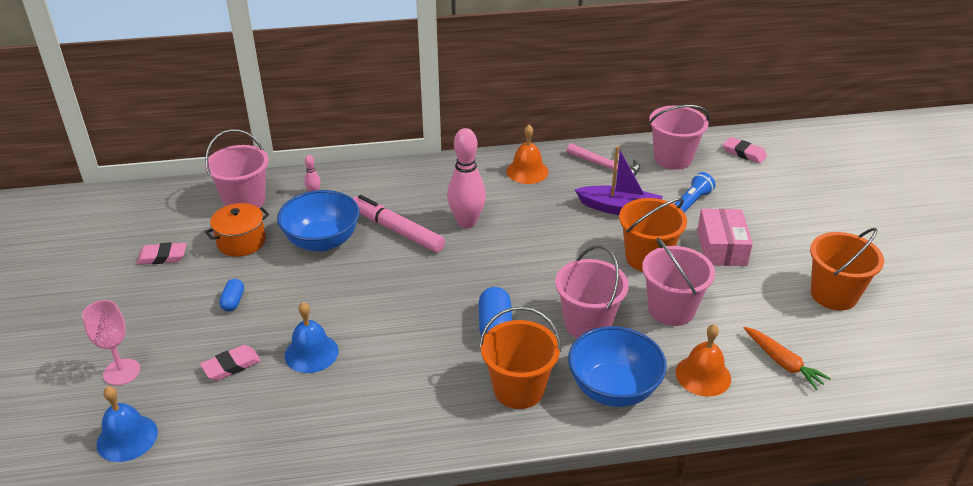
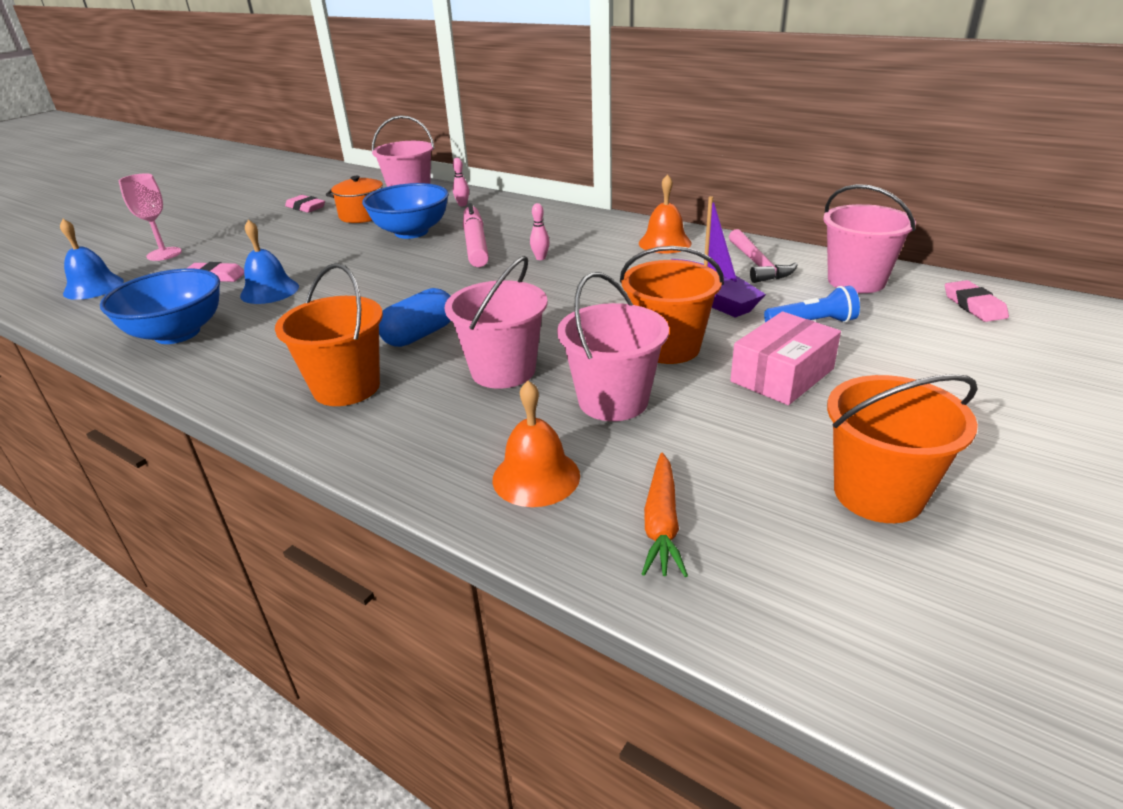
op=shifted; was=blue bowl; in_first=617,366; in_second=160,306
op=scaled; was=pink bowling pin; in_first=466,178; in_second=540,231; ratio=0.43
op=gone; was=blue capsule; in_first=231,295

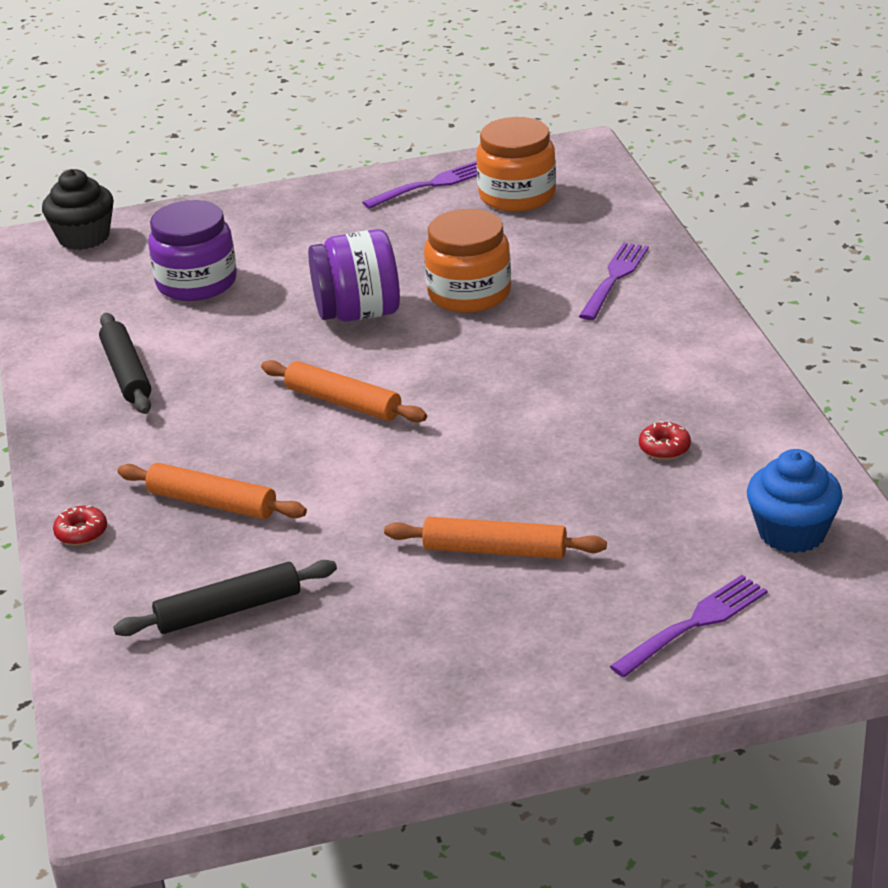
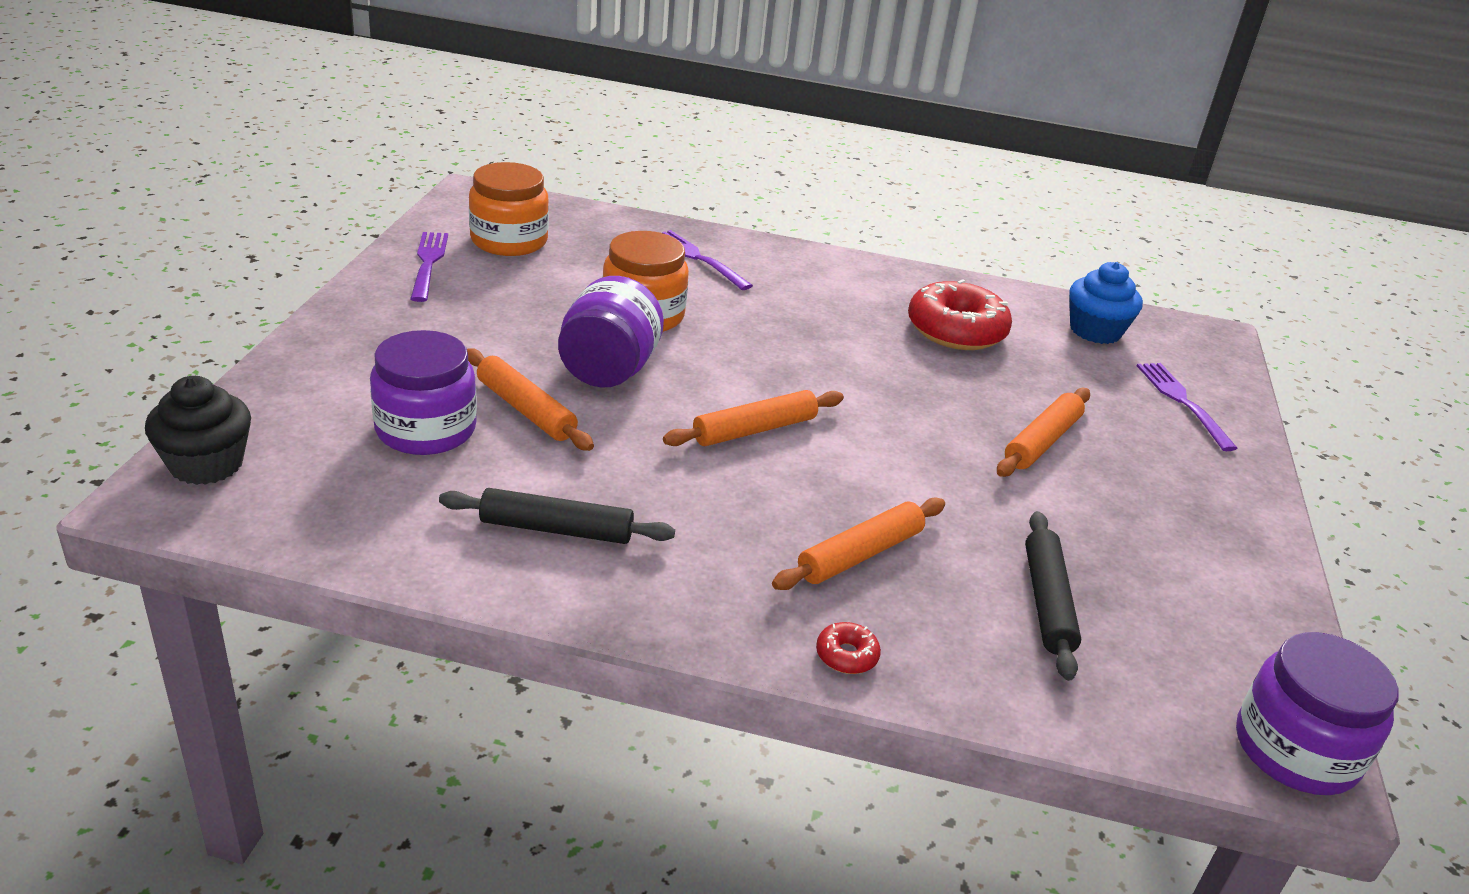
op=new; now=orange rolling pin; in_second=530,399
op=scaled; was=red donut; in_first=665,440; in_second=960,314; ratio=2.35
op=new; now=purple jar; in_second=1317,713

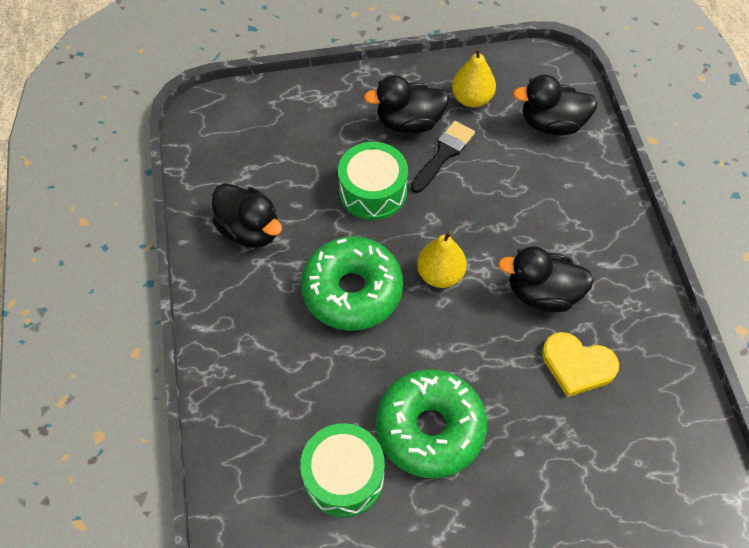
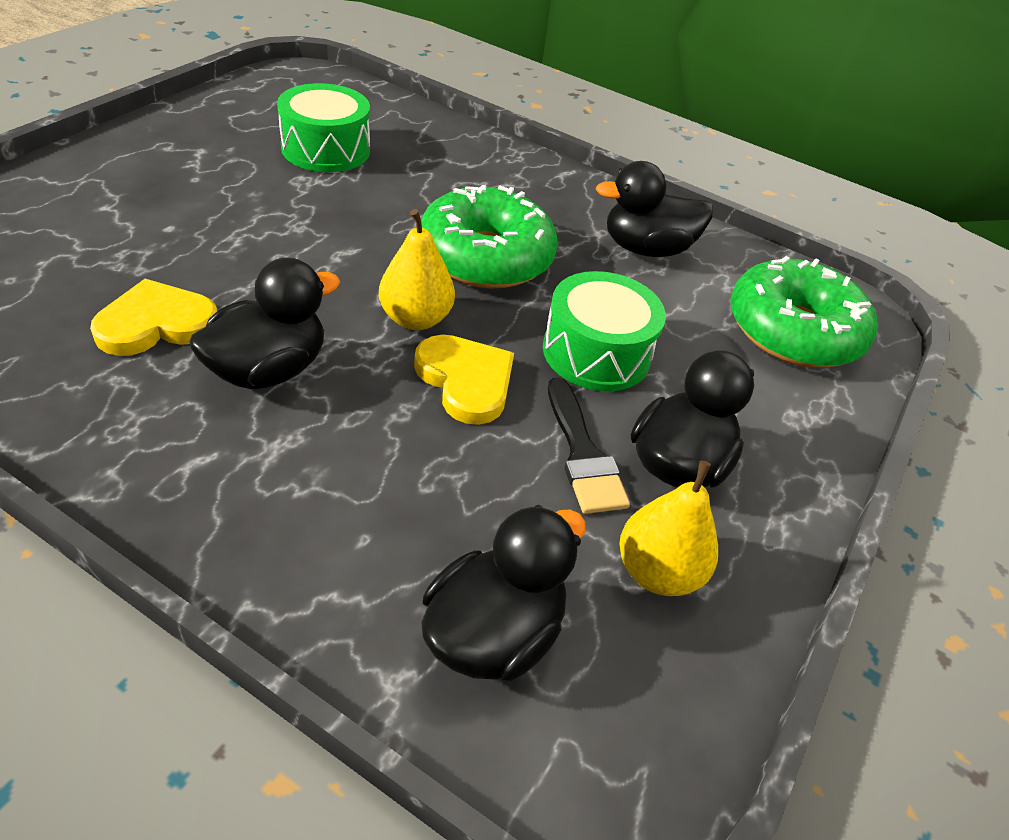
op=new; now=yellow heart; in_second=464,380
op=shifted; was=green donut; in_first=431,424; in_second=803,312

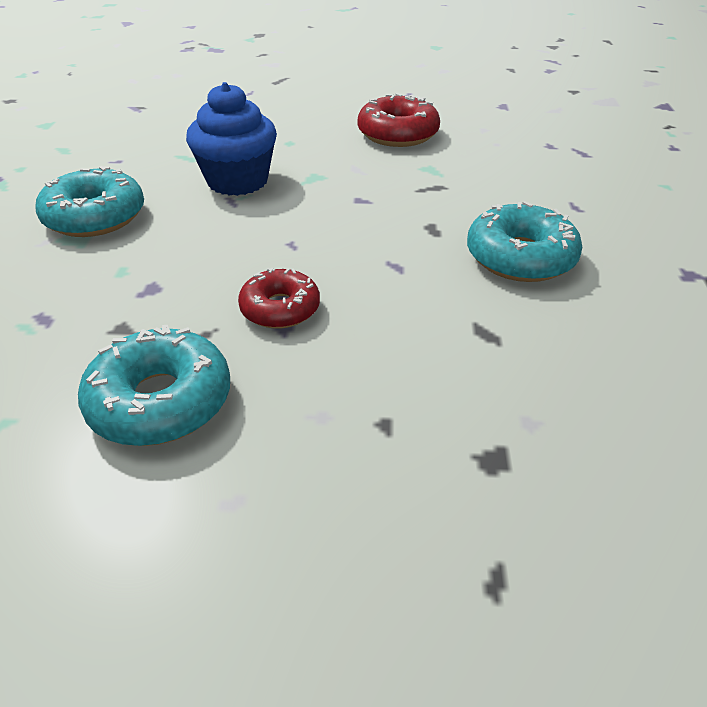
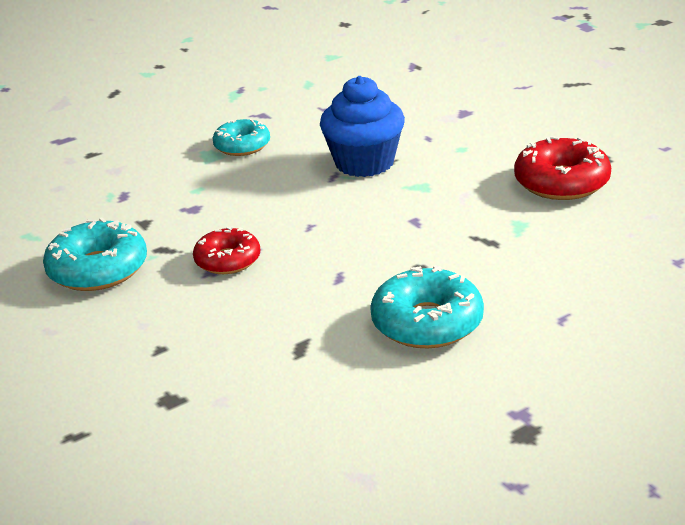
op=scaled; was=turquoise donut; in_first=89,201; in_second=241,137; ratio=0.66

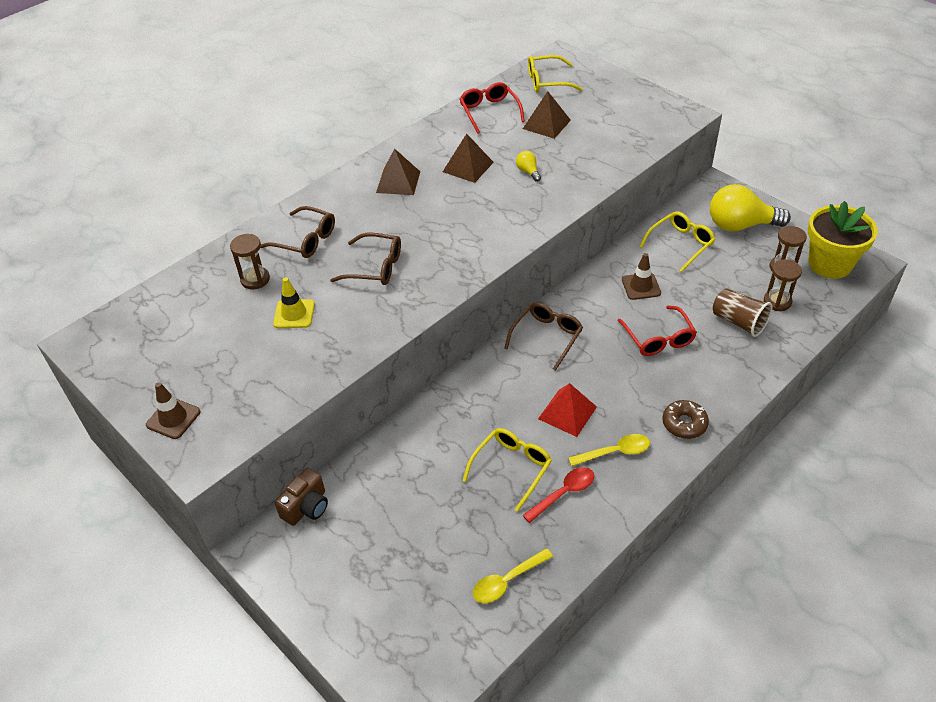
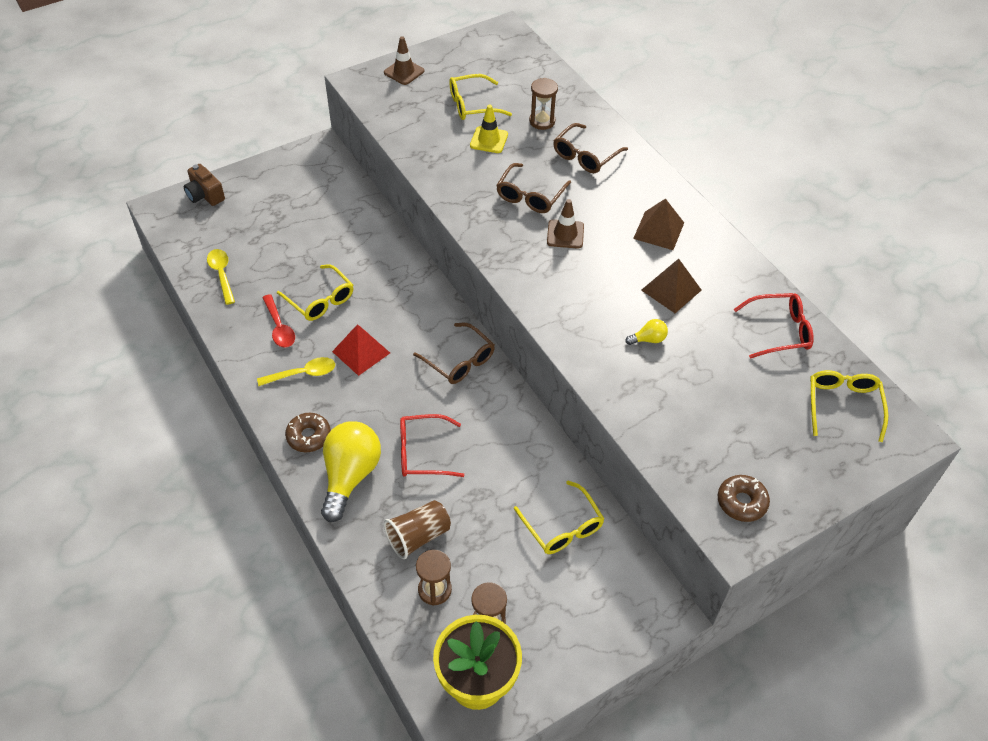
op=shifted; was=brown camera; in_first=301,497; in_second=204,185
op=rotated; was=yellow spoon; in_first=609,450; in_second=296,371; clockwise=-105
op=shifted; was=yellow light bulb; in_first=750,208; in_second=351,471
op=new; now=yellow glasses; in_second=480,97
op=shifted; was=brown traffic cone; in_first=641,276; in_second=565,224
op=new; now=brown donut; in_second=744,498
op=gone; was=brown pyramid; in_first=547,115

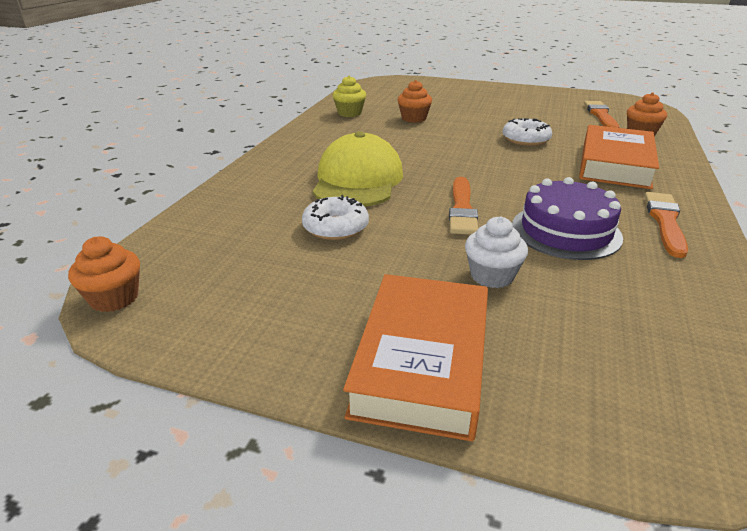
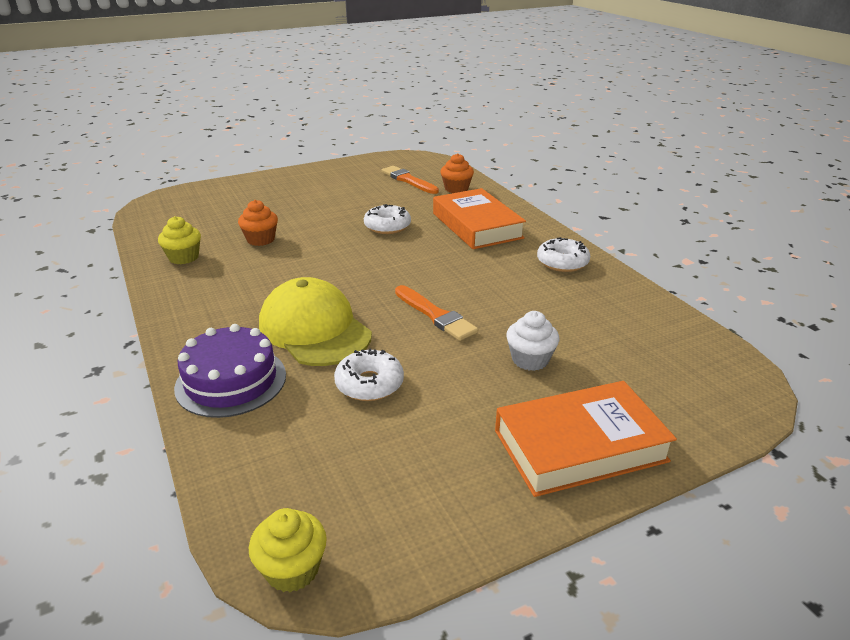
op=shifted; was=purple cake; in_first=567,218; in_second=230,371
op=repainted; was=orange cupcake; now=yellow cupcake; in_first=104,274; in_second=288,550
op=rotated; was=orange book; in_first=415,357; in_second=586,439; clockwise=-75
op=swapped; was=orange brush; now=white donut; in_first=666,225; in_second=563,254

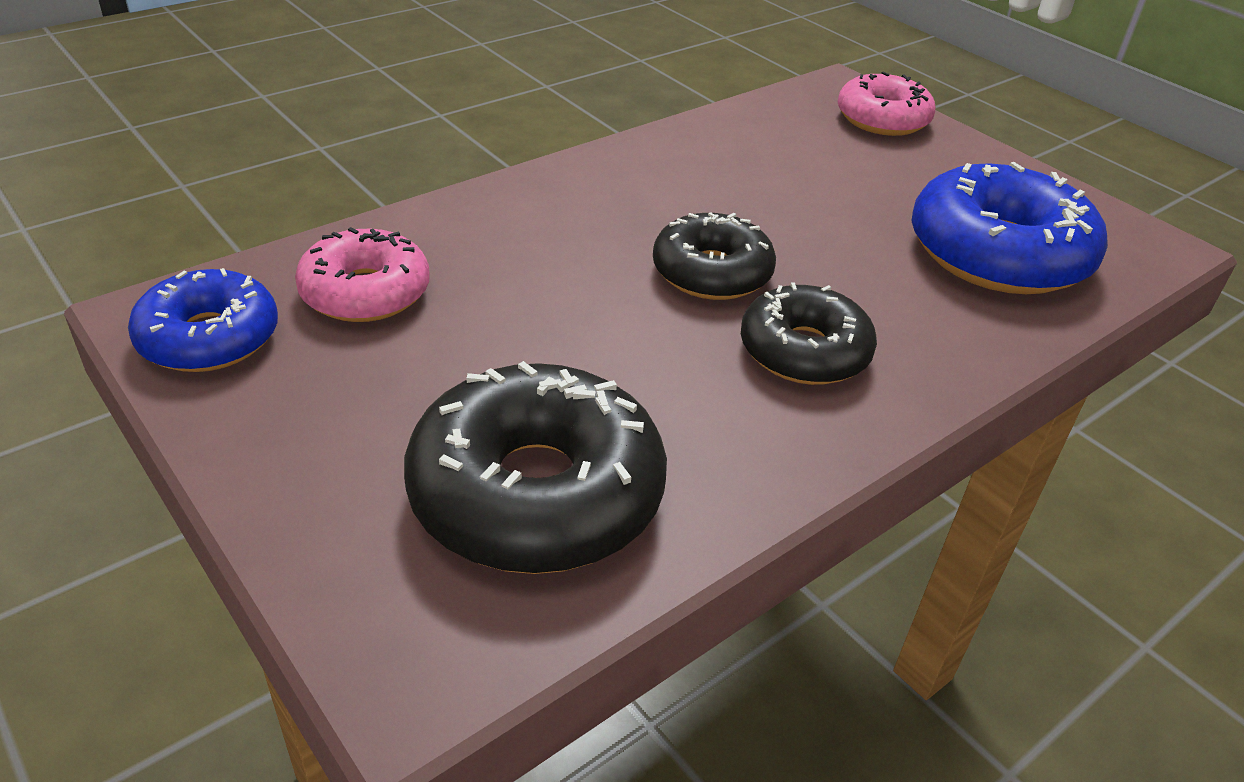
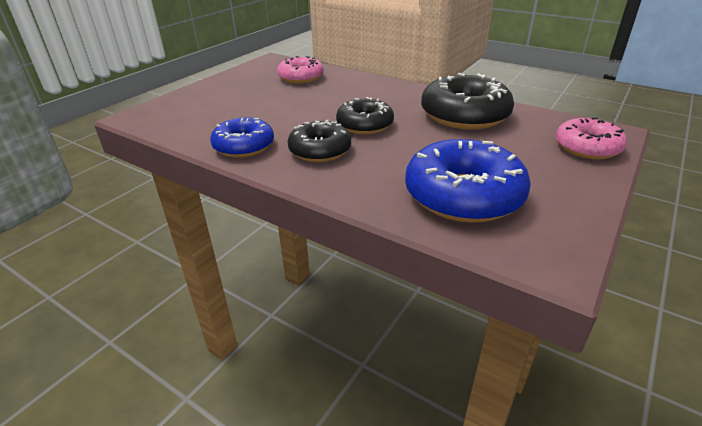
op=shifted; was=blue donut; in_first=203,320; in_second=242,138
op=shifted; was=black donut; in_first=535,467; in_second=467,101

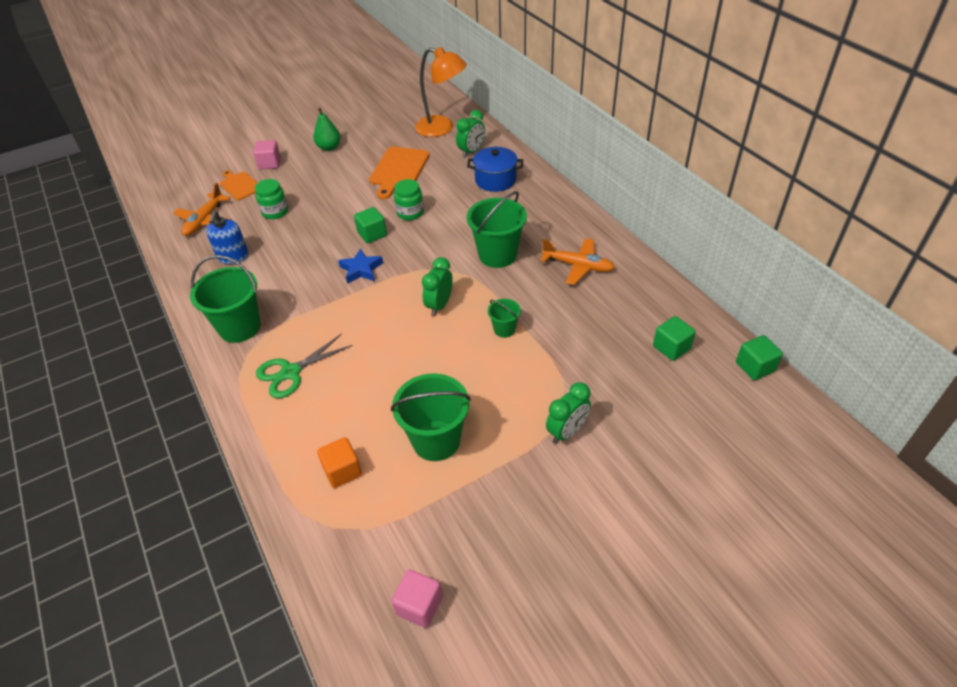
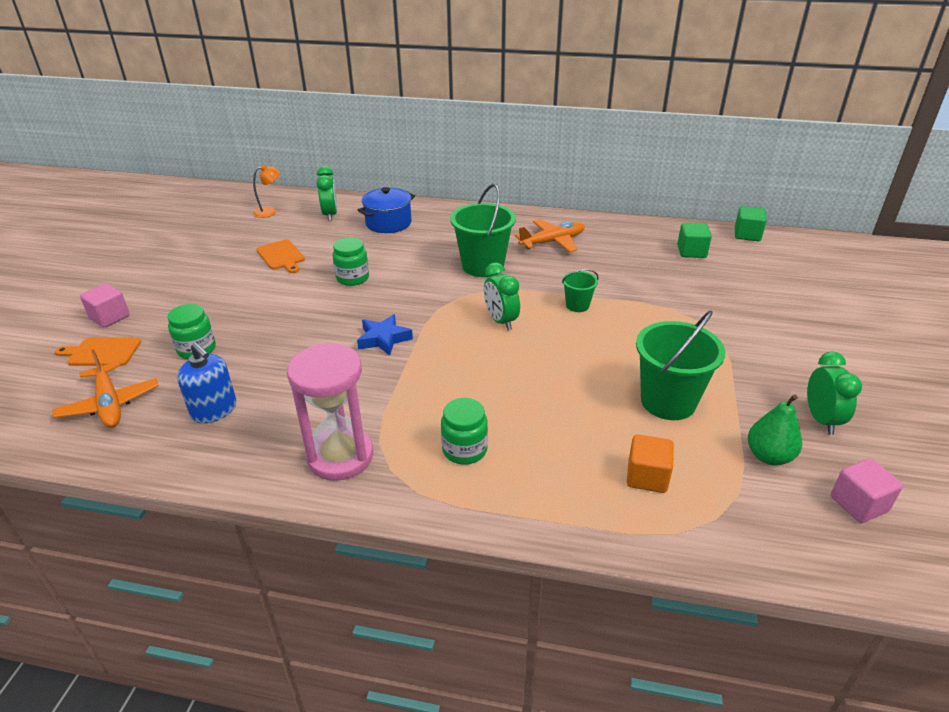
op=scaled; was=orange lamp; in_first=441,92; in_second=266,191; ratio=0.49
op=scaled; was=orange cutting board; in_first=399,173; in_second=280,256; ratio=0.63
op=swapped; was=green bucket; now=pink hourglass; in_first=225,299; in_second=330,411
op=swapped; was=green scissors; now=green jar; in_first=304,366; in_second=464,431
op=shifted; was=green pear; in_first=327,129; in_second=775,429
op=shifted; was=green clock; in_first=568,413; in_second=834,393
op=gone; was=green cube; in_first=370,225

